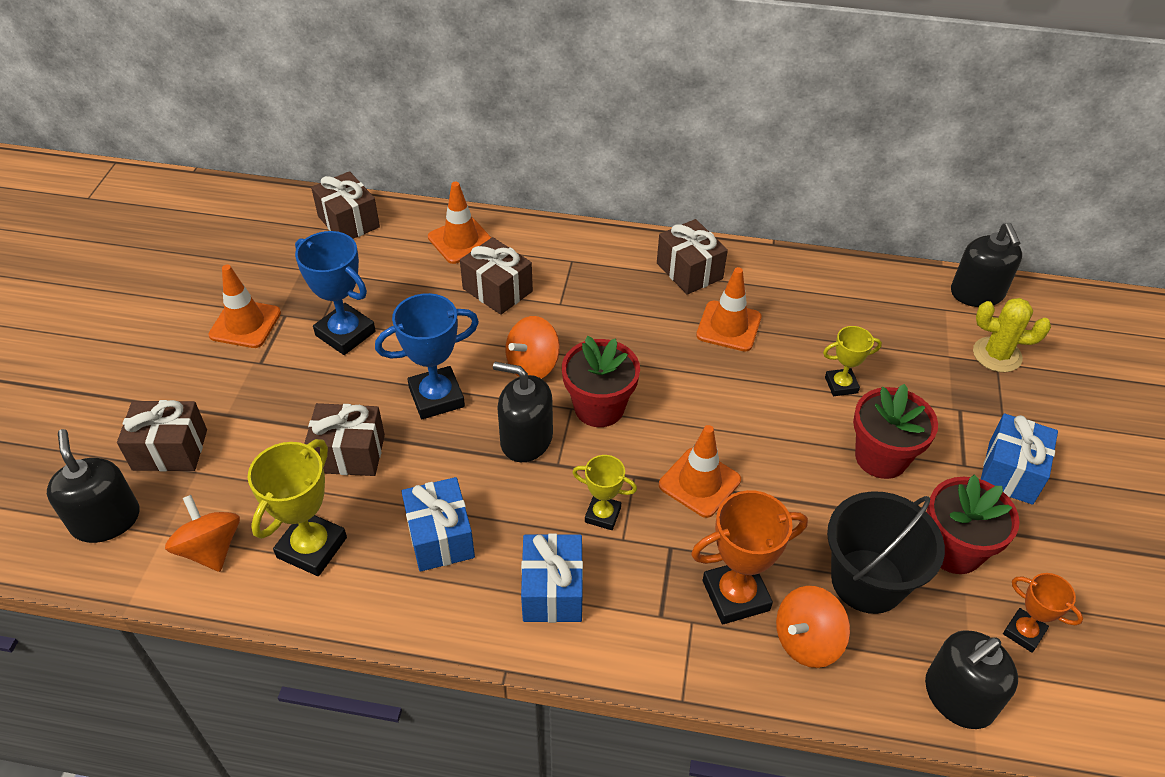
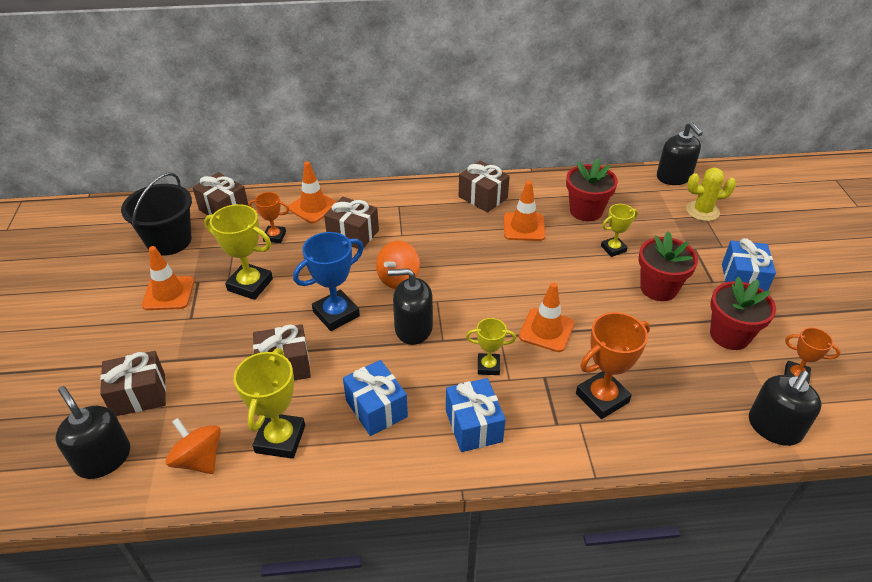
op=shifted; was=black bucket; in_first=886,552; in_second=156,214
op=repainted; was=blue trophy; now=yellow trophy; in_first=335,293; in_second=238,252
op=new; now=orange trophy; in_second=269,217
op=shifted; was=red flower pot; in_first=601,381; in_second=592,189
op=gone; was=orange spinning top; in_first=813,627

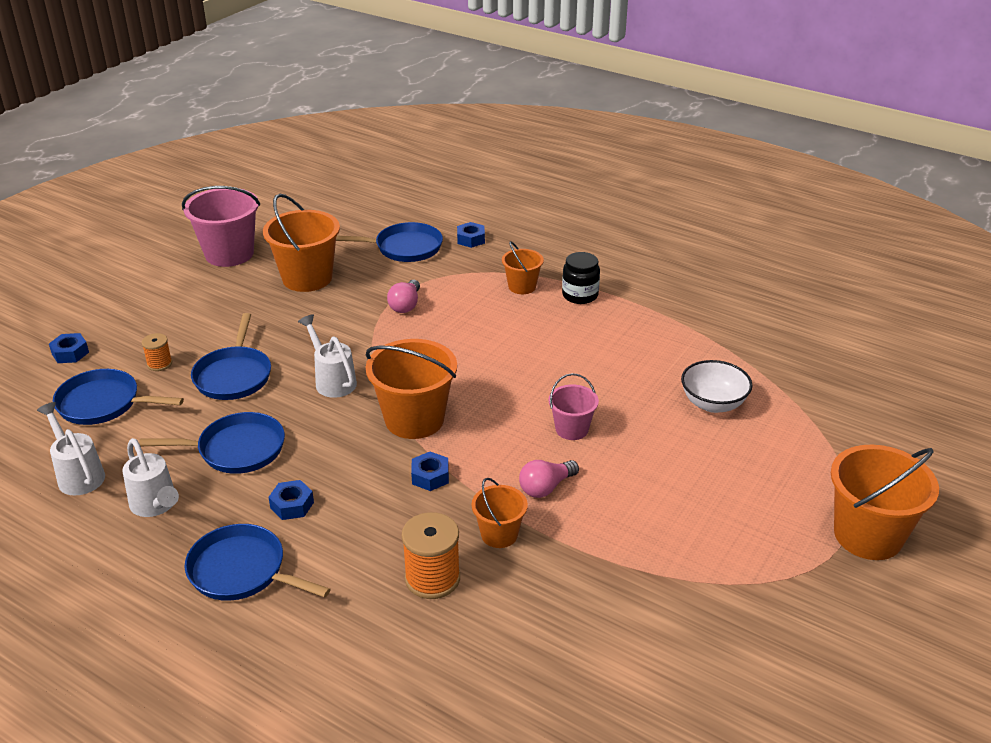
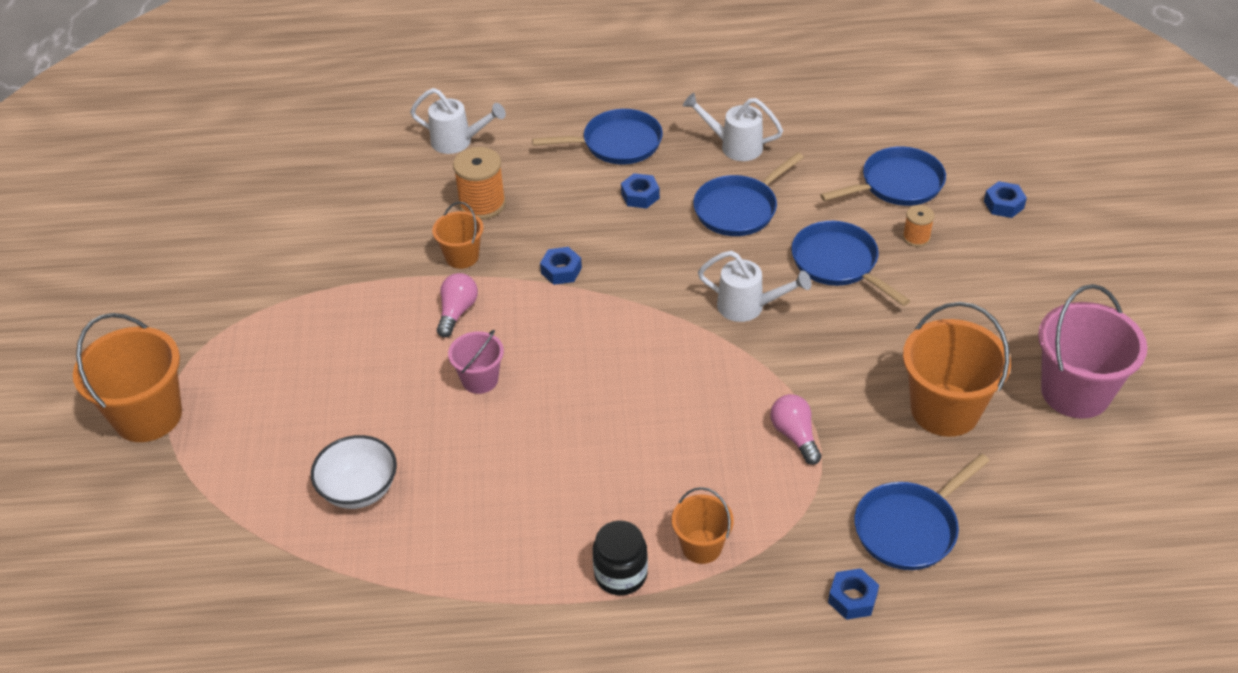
op=shifted; was=white watering can; in_first=71,449; in_second=458,121
op=gone; was=orange bucket; in_first=411,389

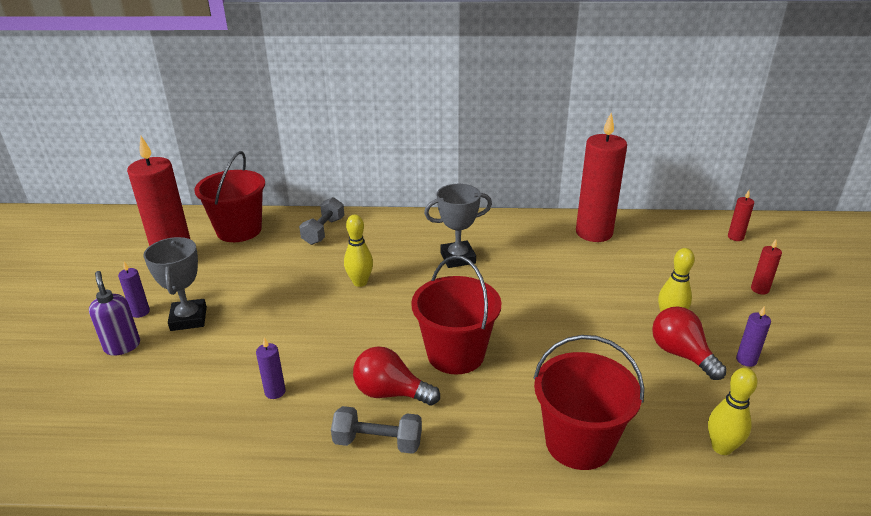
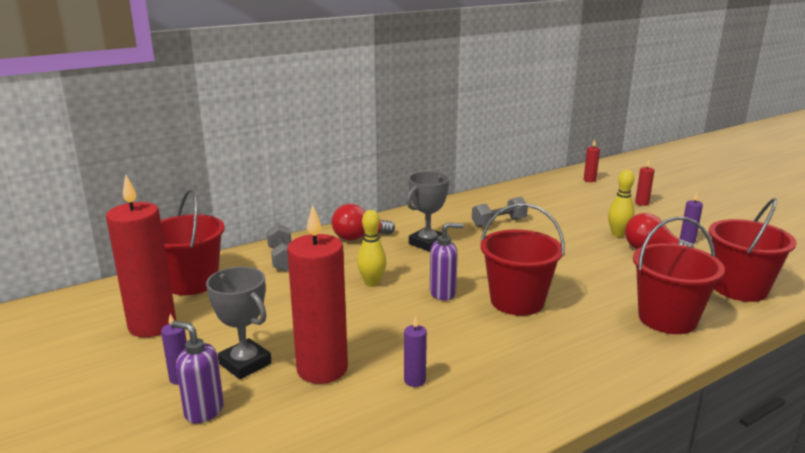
op=shifted; was=red candle; in_first=601,177; in_second=317,294
op=shifted; was=red light bulb; in_first=396,375; in_second=363,222
op=new; now=purple soap dispenser; in_second=446,261
op=shifted; was=grey dumbbell; in_first=376,430; in_second=500,212
op=swapped; was=yellow bowling pin; now=red bucket; in_first=733,411; in_second=753,250

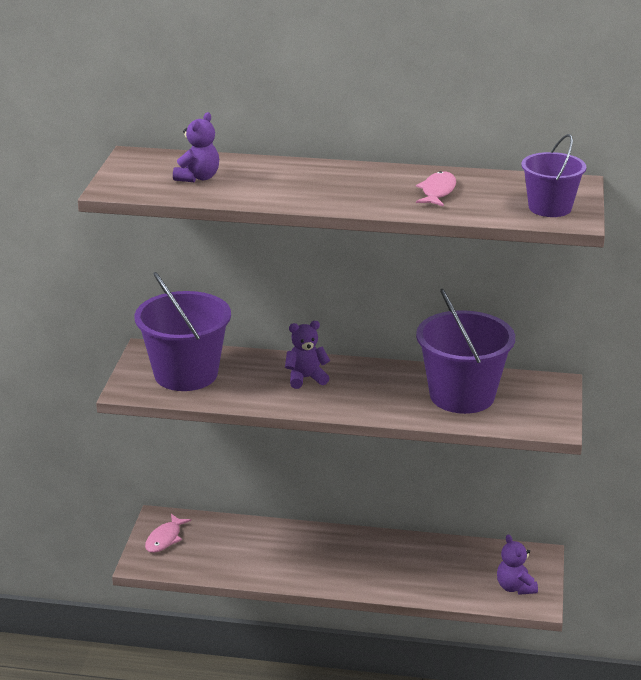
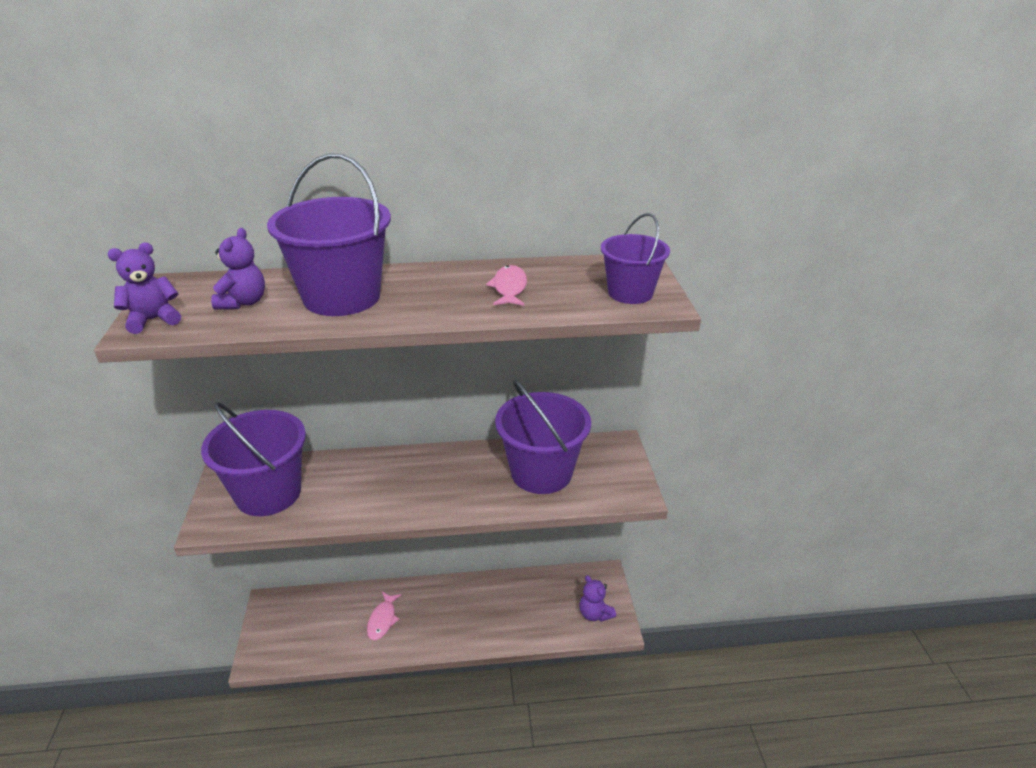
op=shifted; was=purple teddy bear; in_first=307,355; in_second=144,288
op=new; now=purple bucket; in_second=329,234
op=shifted; was=pink fish; in_first=168,533; in_second=384,616

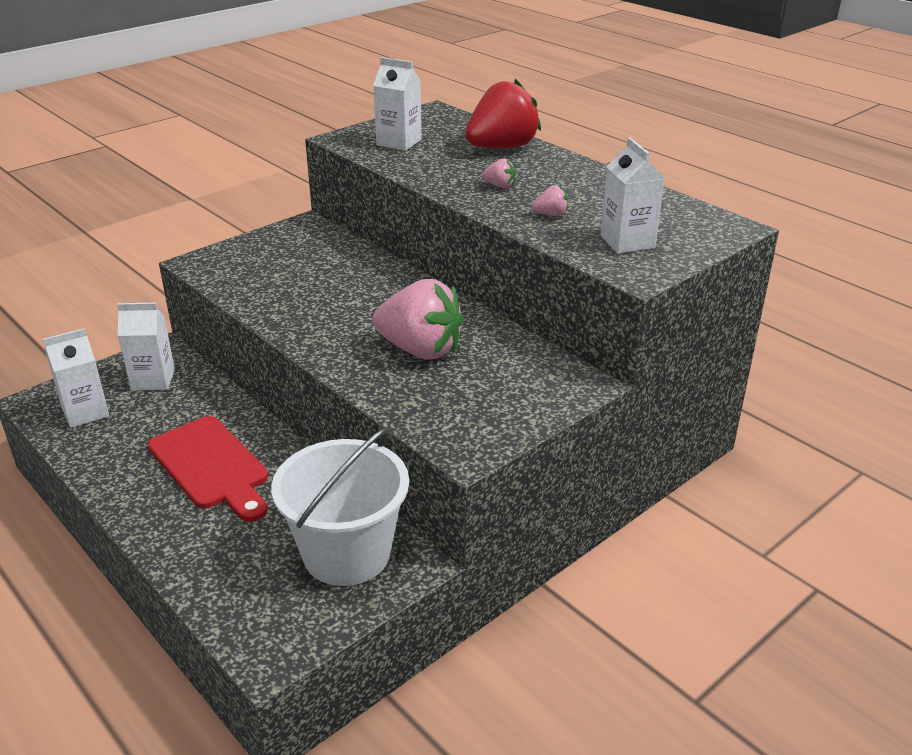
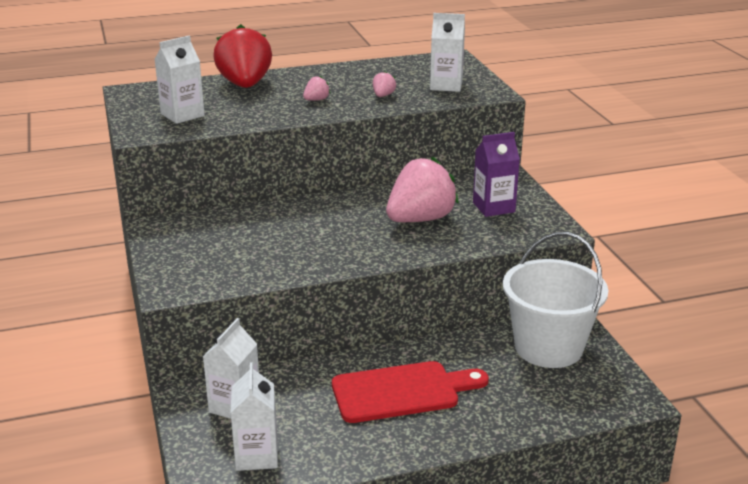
op=new; now=purple carton; in_second=496,174

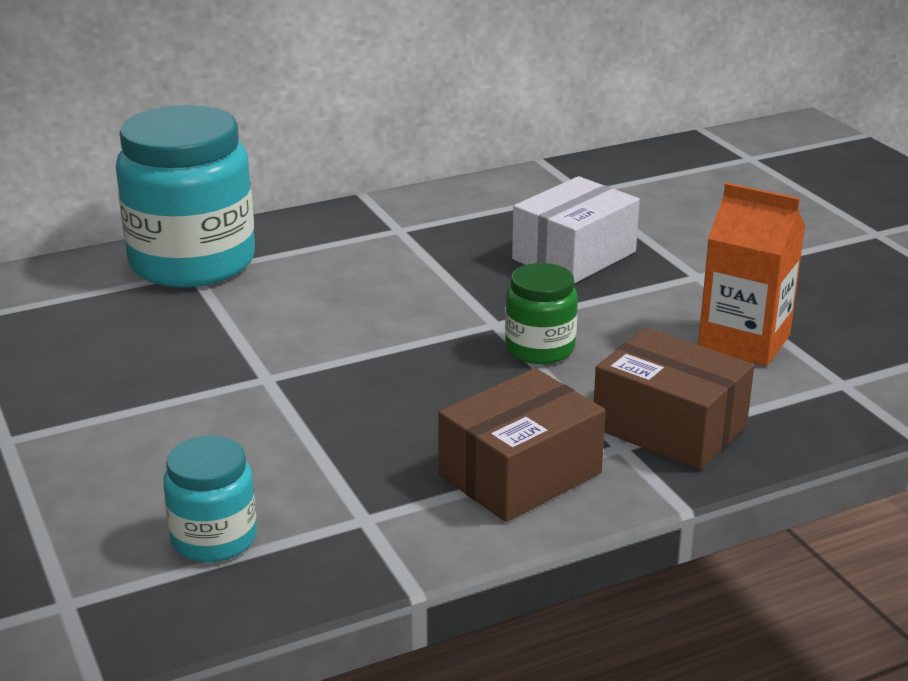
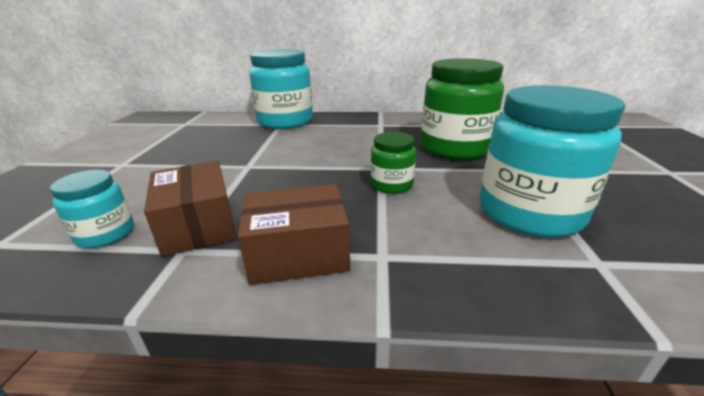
op=shifted; was=brown box; in_first=674,398; in_second=190,209
op=swapped; was=white box; now=green jar; in_first=576,230; in_second=462,109
op=swapped; was=orange carton; now=turquoise jar; in_first=751,274; in_second=552,161

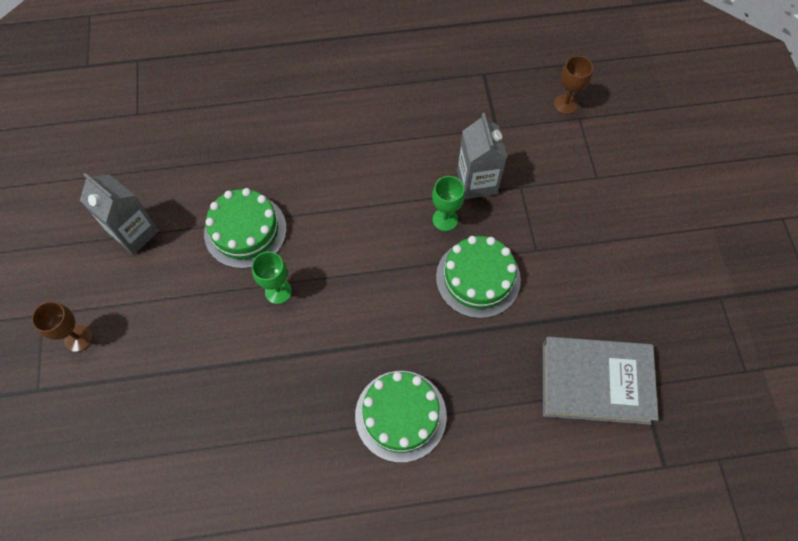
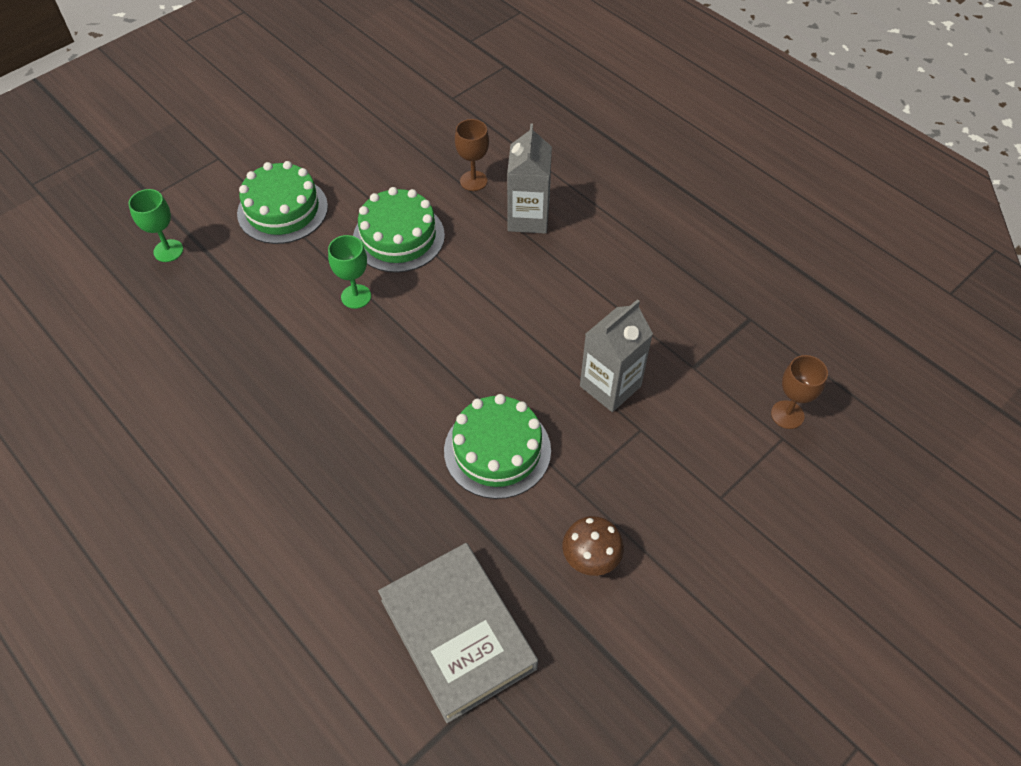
op=shifted; was=green goblet; in_first=448,203; in_second=155,225
op=shifted; was=green cake; in_first=401,417; in_second=282,202
op=shifted; was=brown goblet; in_first=62,326; in_second=472,155
op=shifted; was=grey carton; in_first=119,214; in_second=529,178
op=new; now=brown mushroom; in_second=593,546

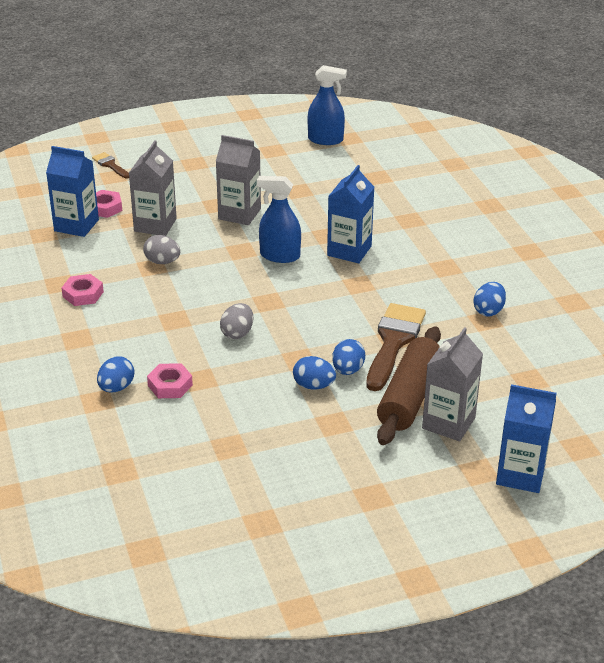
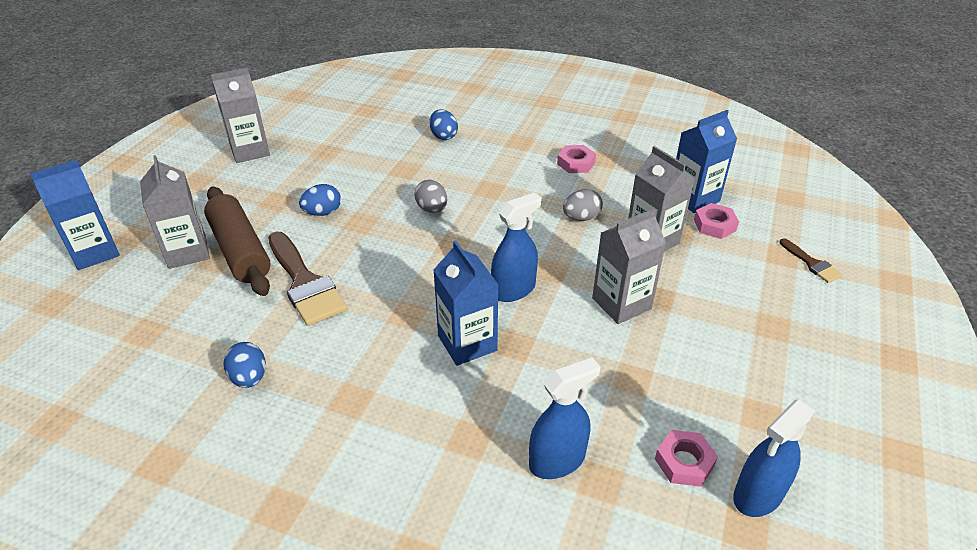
op=new; now=grey carton; in_second=240,115
op=new; now=blue spray bottle; in_second=564,418
op=shifted; was=pink nut; in_first=170,380; in_second=686,458
op=rotated; was=brown brush; in_first=110,165; in_second=811,260; clockwise=60
op=gone; was=blue egg; in_first=348,357

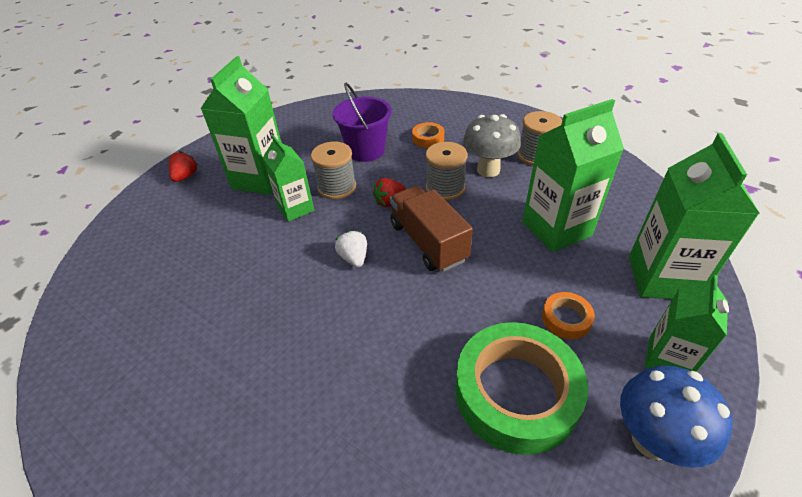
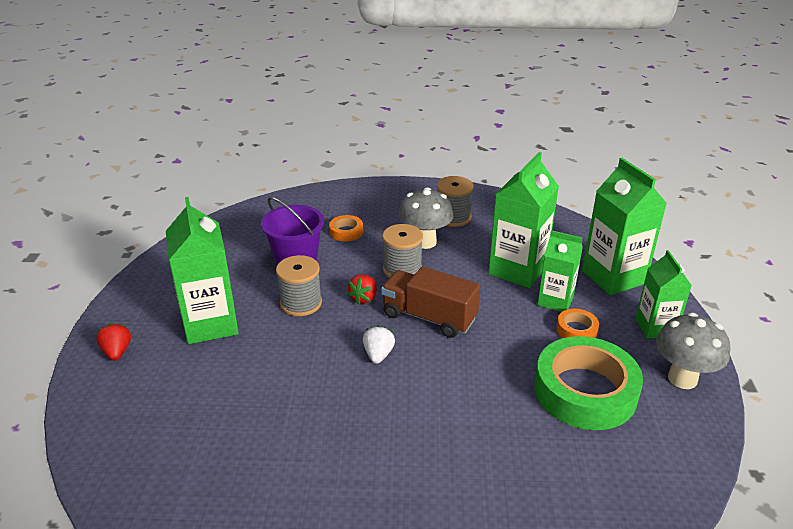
op=rotated; was=white strawberry; in_first=351,249; in_second=379,344; clockwise=60
op=shifted; was=green carton; in_first=288,178; in_second=560,271
op=repainted; was=blue mushroom; now=grey mushroom; in_first=676,416; in_second=693,351

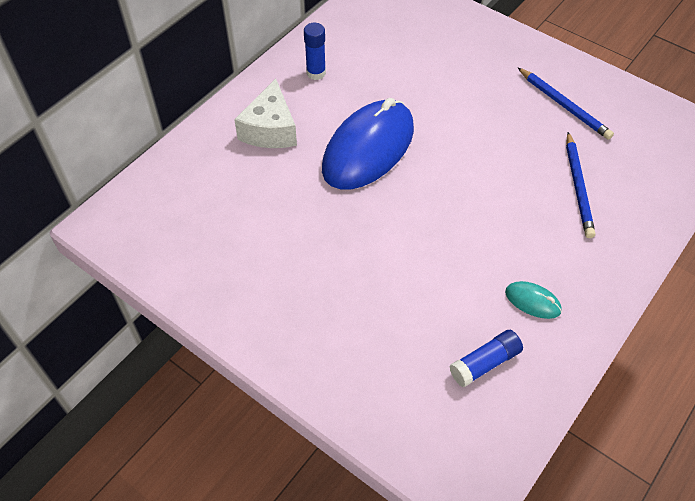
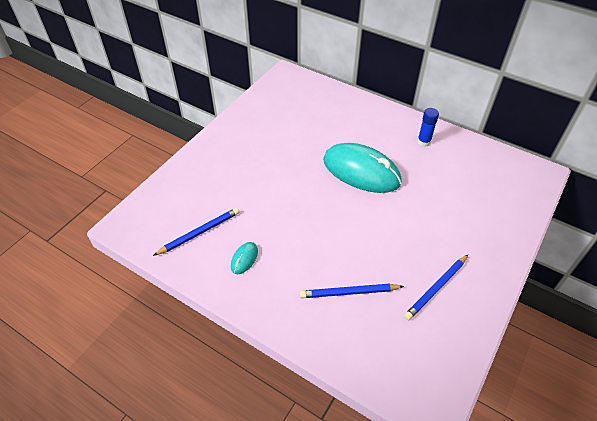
op=swapped; was=blue glue stick; now=blue pencil; in_first=486,358; in_second=196,232
op=repainted; was=blue mouse; now=turquoise mouse; in_first=368,143; in_second=362,168
op=gone; was=white cheese; in_first=265,113

